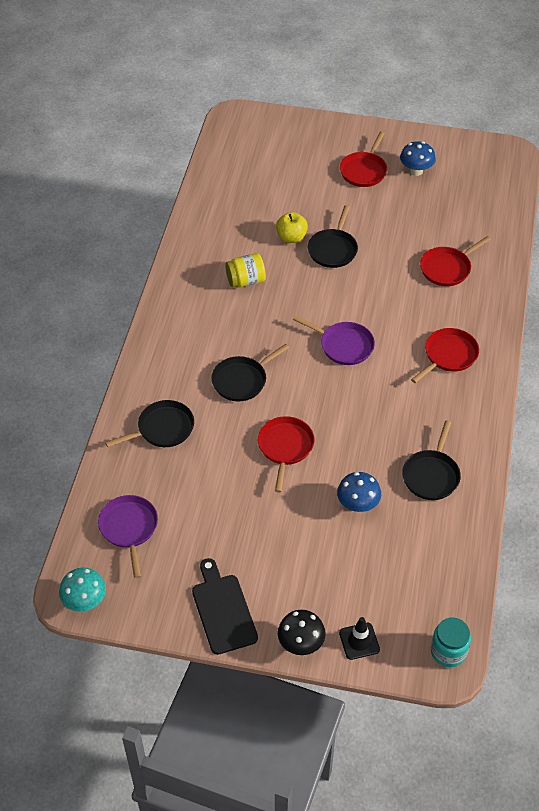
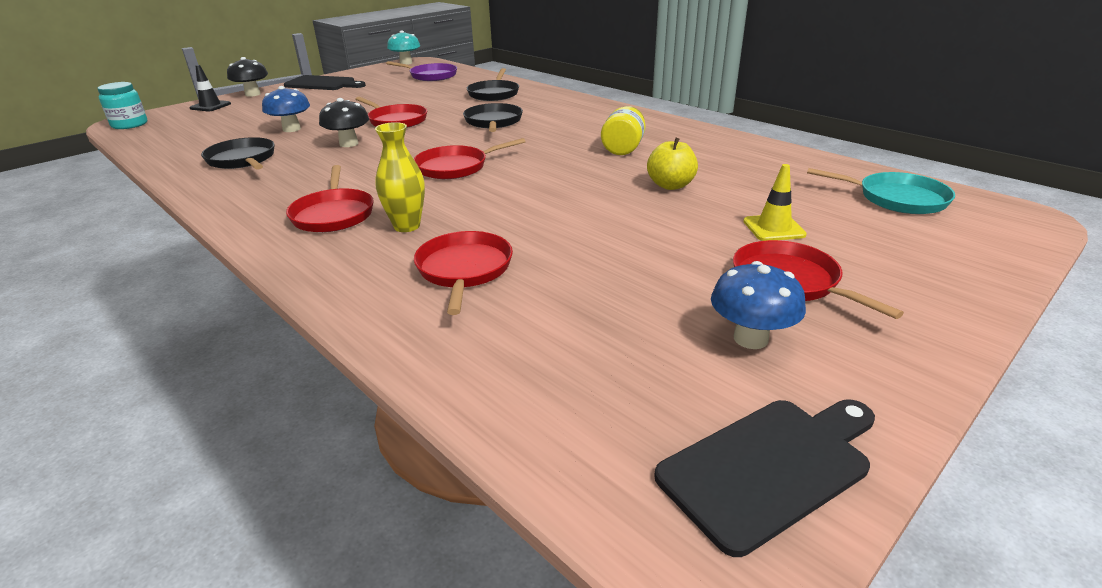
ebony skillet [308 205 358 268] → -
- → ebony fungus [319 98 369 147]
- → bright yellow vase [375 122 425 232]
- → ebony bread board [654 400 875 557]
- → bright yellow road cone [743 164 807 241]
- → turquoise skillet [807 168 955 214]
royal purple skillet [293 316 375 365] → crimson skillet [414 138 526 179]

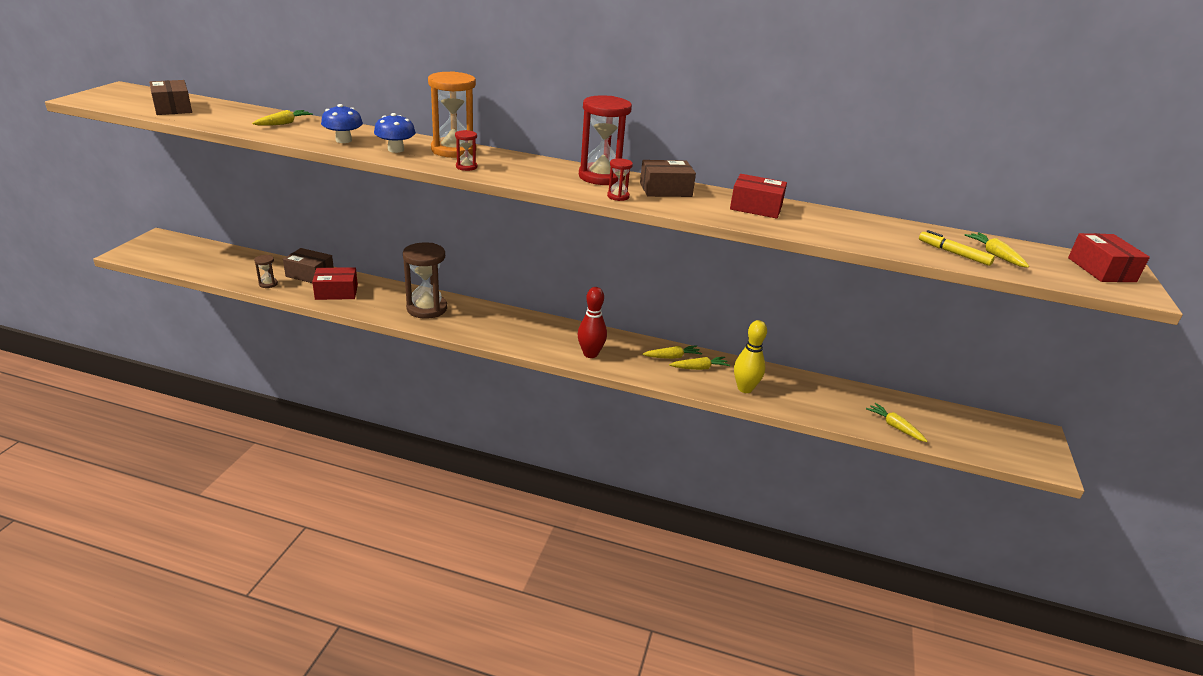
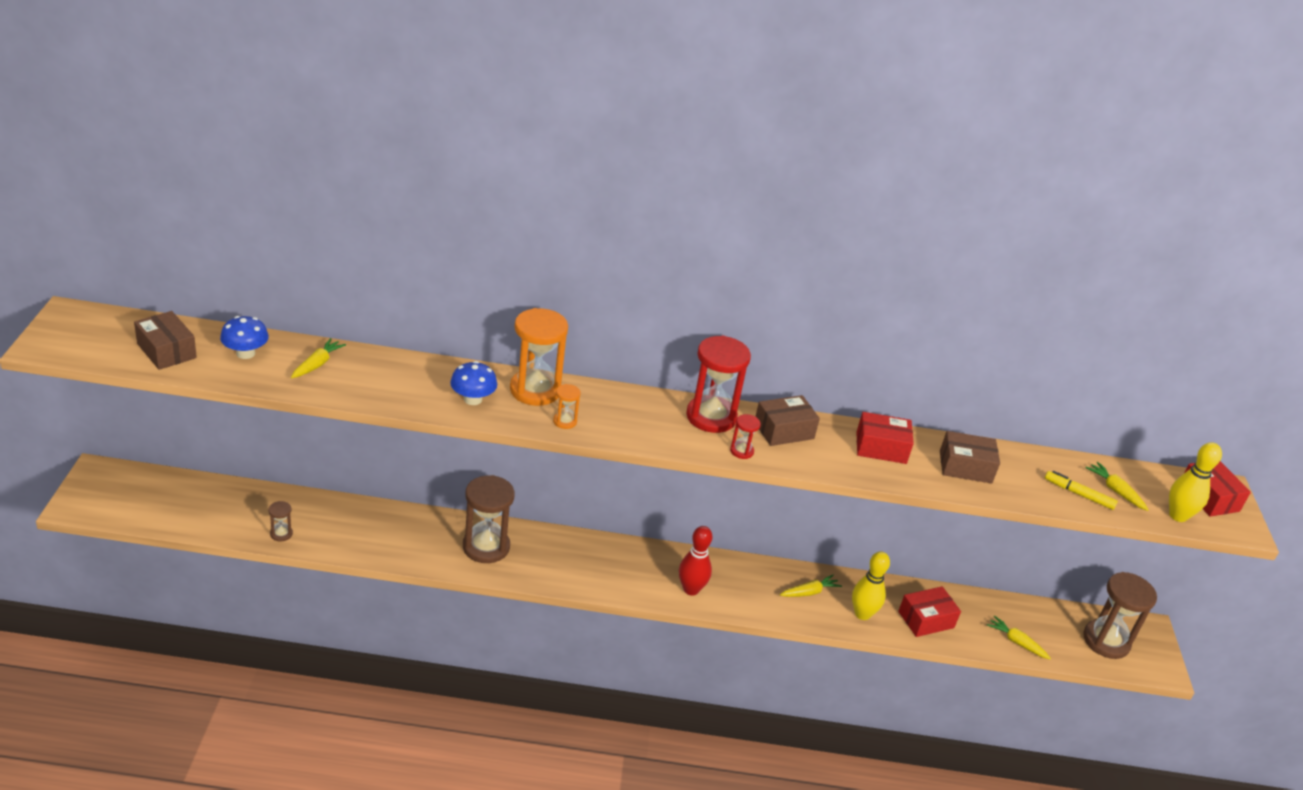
bright yellow root vegetable [642 345 702 359] → -
- → russet hourglass [1083 572 1157 659]
- → bright yellow skittle [1169 442 1222 522]
russet parcel [283 248 334 283] → russet parcel [940 431 1000 484], shifted
crimson parcel [312 267 358 300] → crimson parcel [898 586 961 637], shifted
royal blue fungus [321 104 363 143] → royal blue fungus [220 316 269 359], shifted
crimson hourglass [455 130 477 171] → orange-coloured hourglass [553 384 581 429]

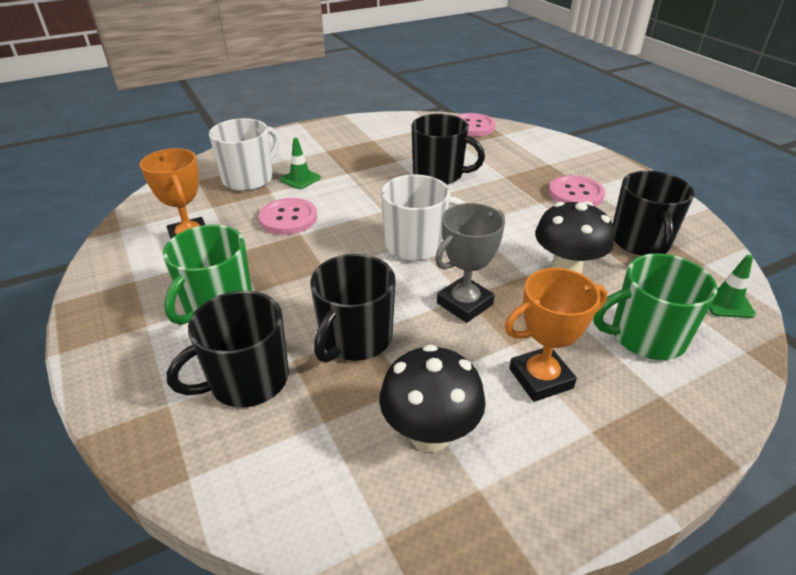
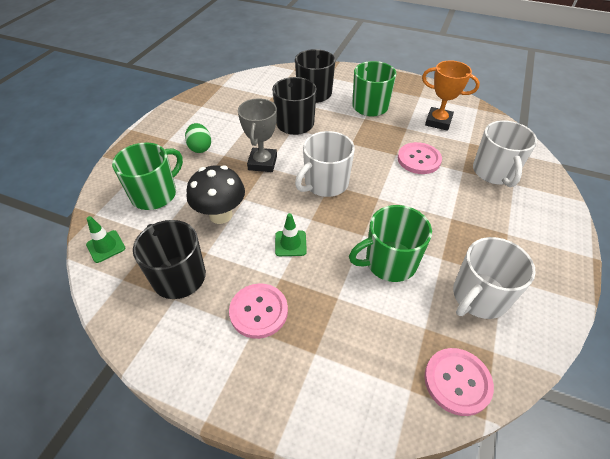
ebony fungus [379 344 486 452] → -
- → white tea mug [453 237 536 319]
emerald road cone [280 138 321 189] → emerald road cone [275 213 307 256], shifted
orange-coloured award cup [505 268 607 402] → emerald toy egg [185 123 211 153]
ebony tea mug [412 114 485 185] → emerald tea mug [349 205 432 282]

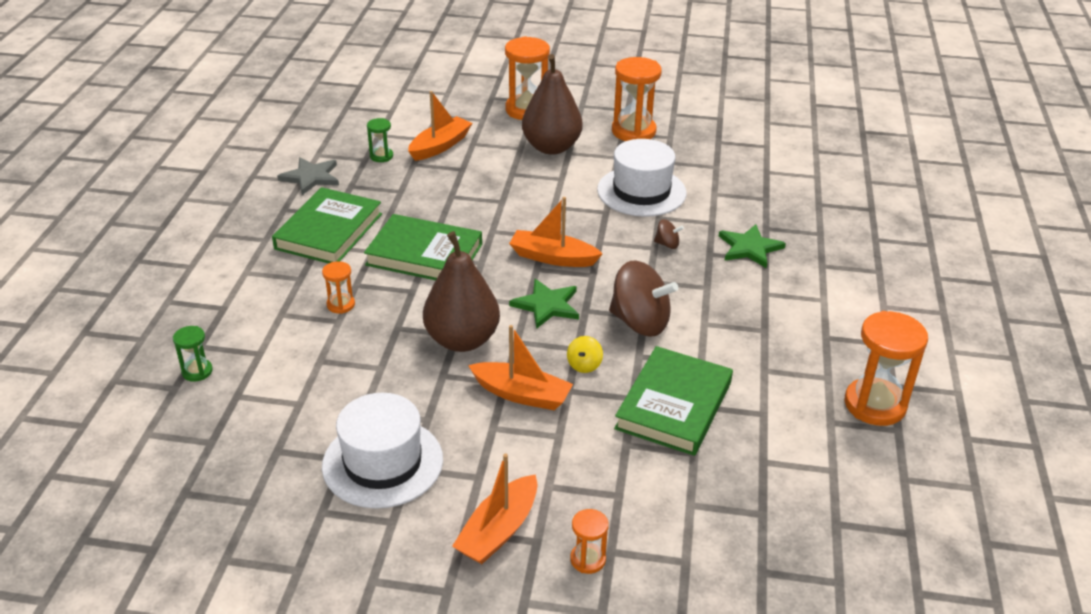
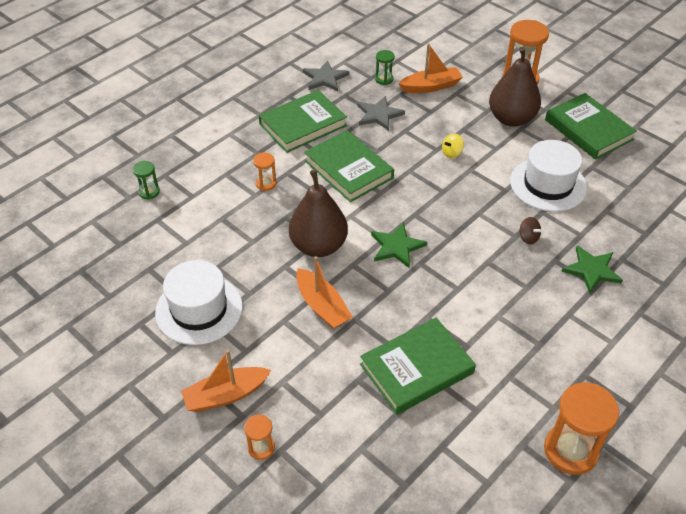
orange-coloured sailboat [509 197 603 267] → -
russet toy top [609 261 678 337] → -
- → ash-grey five-pointed star [357 96 405 131]
bright yellow toy top [567 336 603 373] → bright yellow toy top [442 134 464 158], shifted
orange-coloured hourglass [612 57 662 141] → emerald book [545 93 637 160]

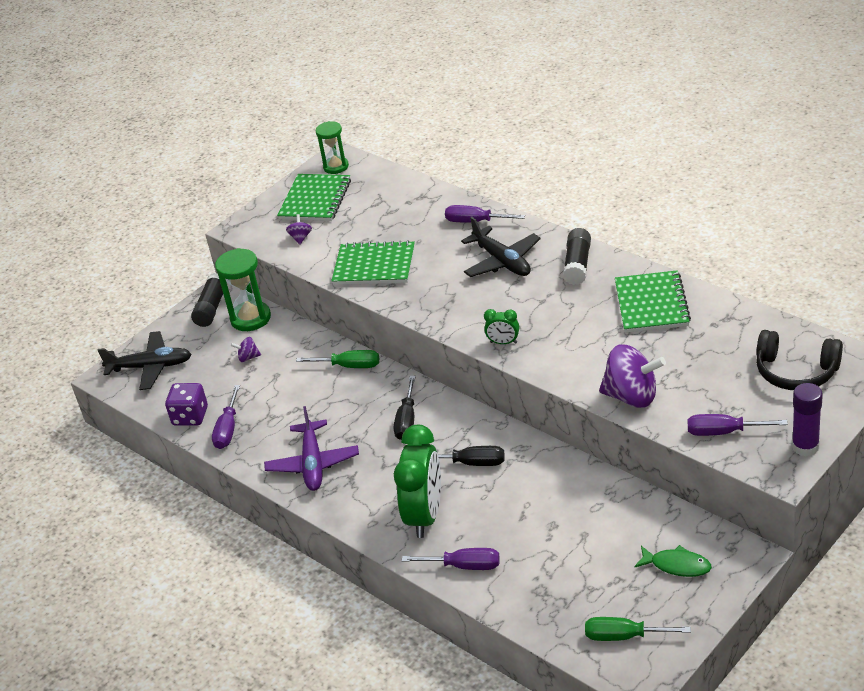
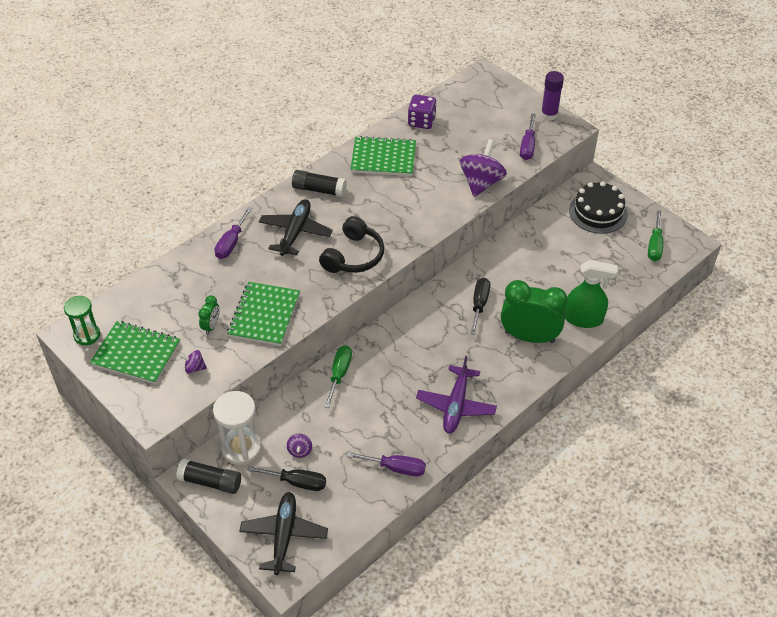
royal purple game die [165 383 208 426] → royal purple game die [408 95 437 129], shifted
ebony screwdriver [394 376 416 440] → ebony screwdriver [247 466 326 491], shifted
emerald clock [484 309 519 344] → emerald clock [198 295 220 335], shifted
ebony headphones [756 330 843 390] → ebony headphones [319 216 384 273], shifted
royal purple screwdriver [402 548 500 570] → emerald spray bottle [565 260 618 328]
emerald toy fish [634 545 712 577] → ebony cake [569 181 628 234]
emerald hourglass [215 248 271 331] → white hourglass [213 391 262 465]
royal purple aeroplane [264 406 359 491] → royal purple aeroplane [416 356 497 433], 105 degrees clockwise
ebony aeroplane [461 217 541 277] → ebony aeroplane [259 199 333 256], 45 degrees counterclockwise

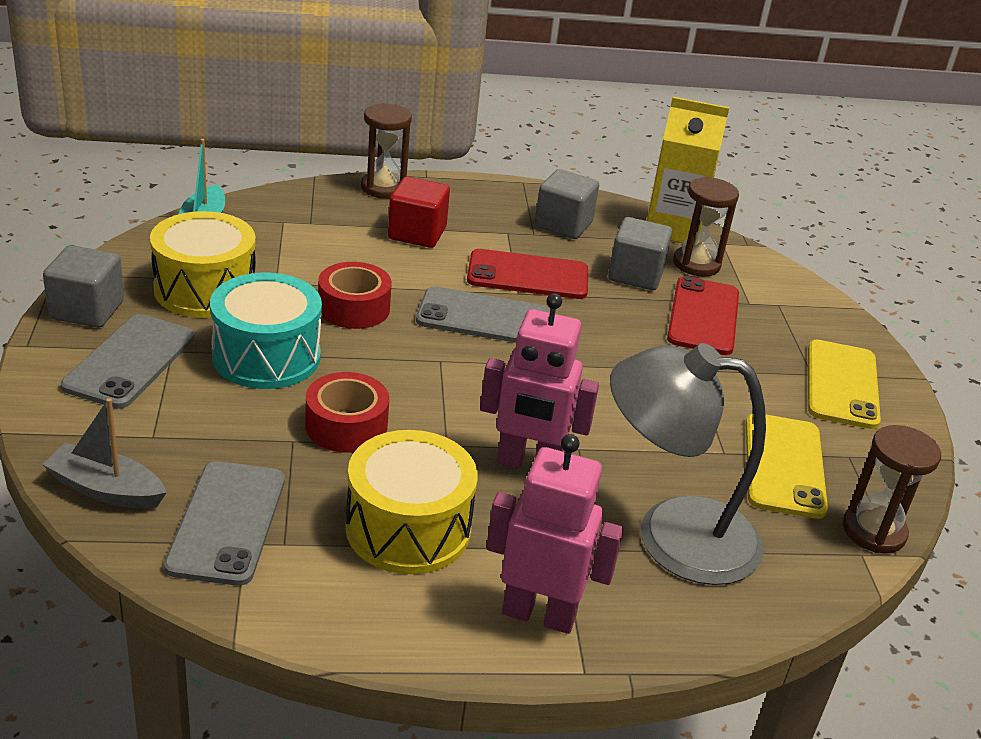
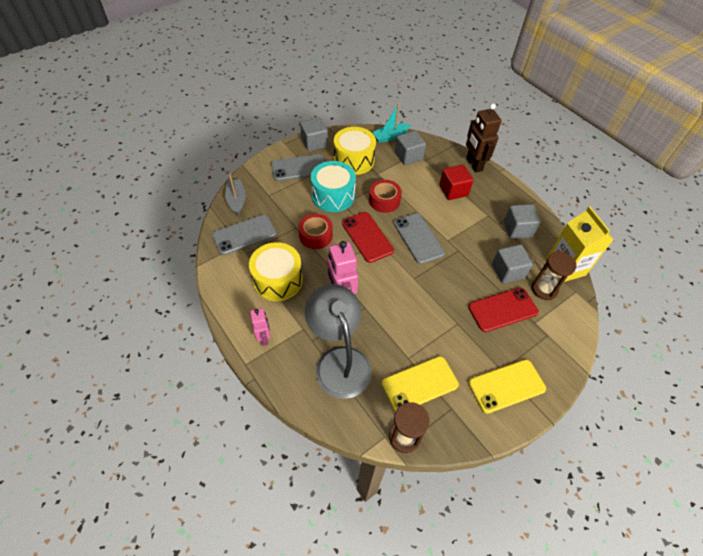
- → ash-grey cube [395 131 426 165]
crimson phone [467 249 588 299] → crimson phone [342 212 394 263], shifted
russet hourglass [361 103 412 199] → russet toy robot [466 104 501 172]
pink toy robot [486 434 624 634] → pink toy robot [250 308 270 346], x0.60

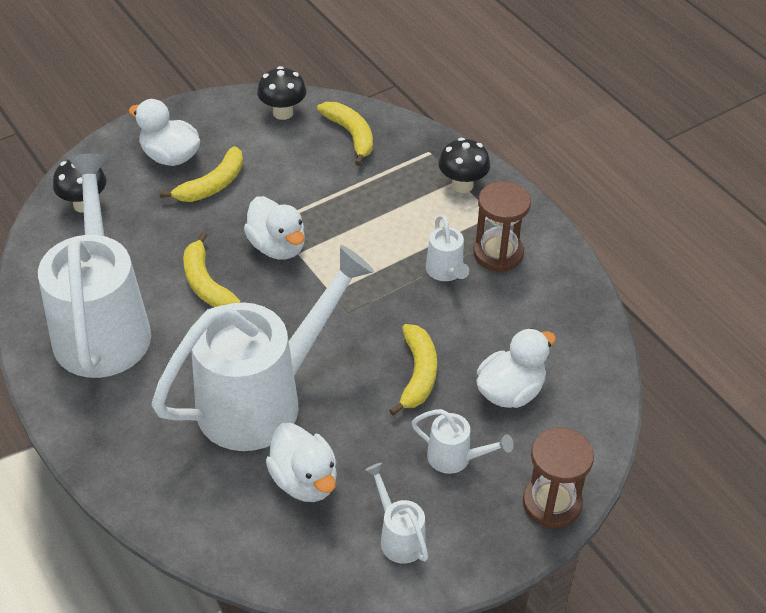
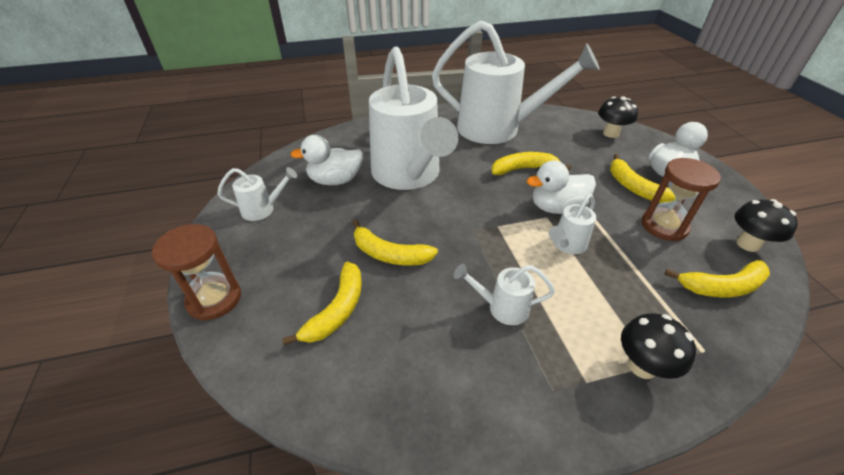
white sprinkling can [412 409 513 474] → white sprinkling can [549 194 596 254], shifted
russet hourglass [473 181 531 272] → russet hourglass [641 158 721 241], shifted
white toy duck [476 328 556 408] → bright yellow banana [282 262 362 346]

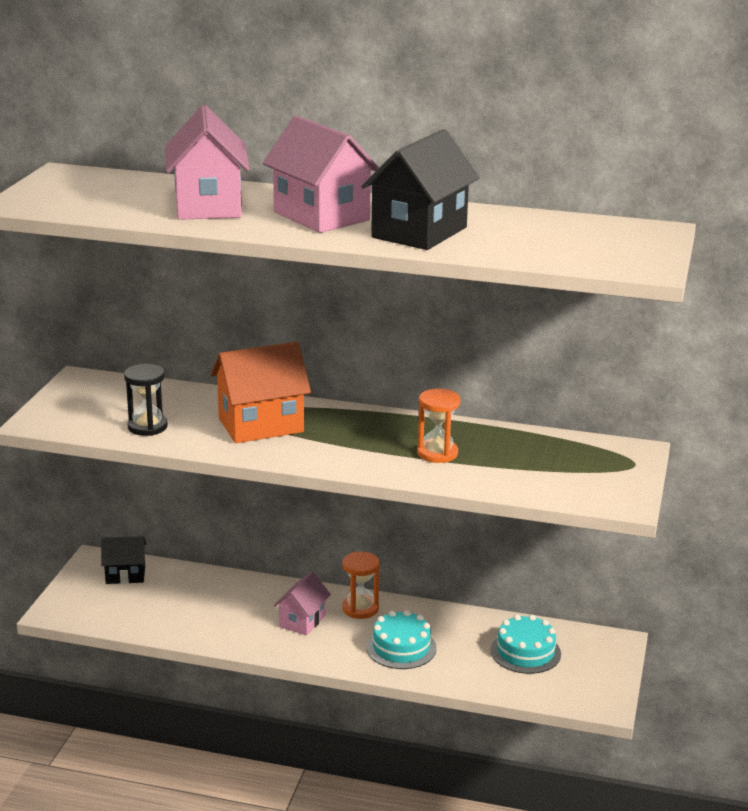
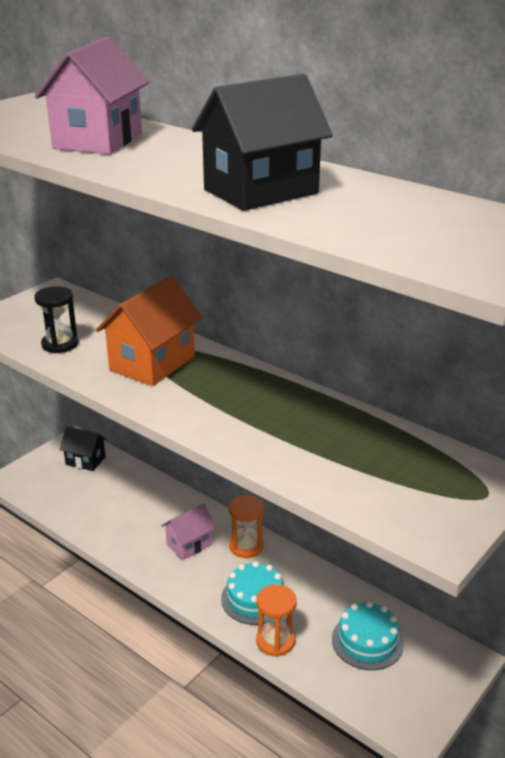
pink cottage [263 116 379 233] → -
orange-coloured hourglass [417 389 461 463] → orange-coloured hourglass [256 584 297 657], shifted
orange-coloured cottage [211 342 311 443] → orange-coloured cottage [96 276 202 386], 60 degrees counterclockwise

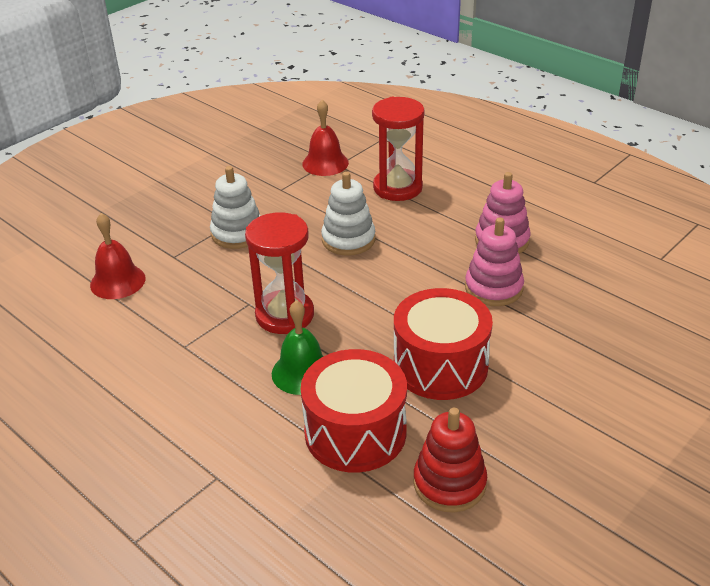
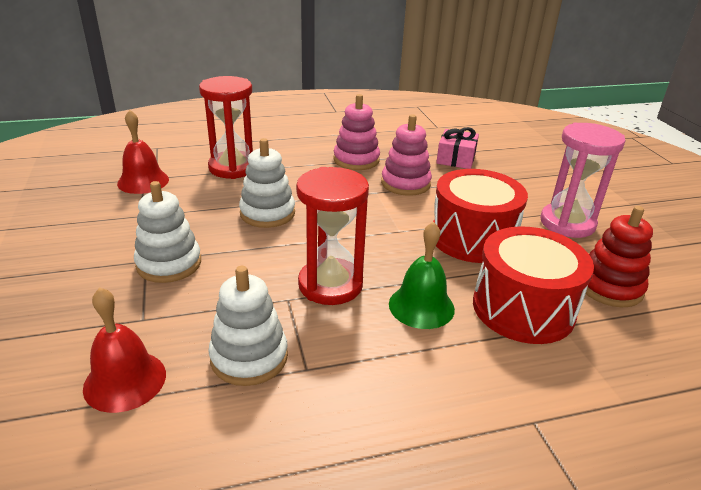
- → white stacking rings [208 266 288 386]
- → pink present [436 127 479 169]
- → pink hourglass [540 122 625 238]

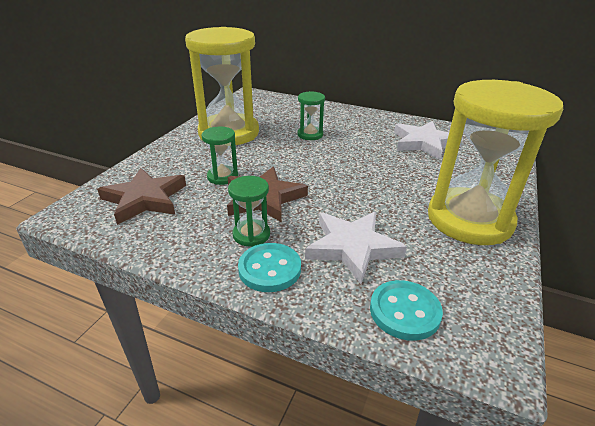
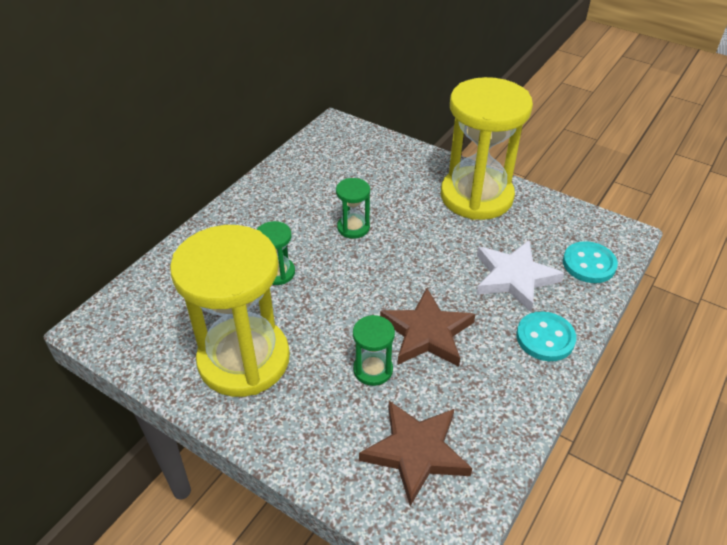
white five-pointed star [394 121 462 160] → -
emerald hourglass [228 176 270 247] → emerald hourglass [336 178 370 239], shifted

